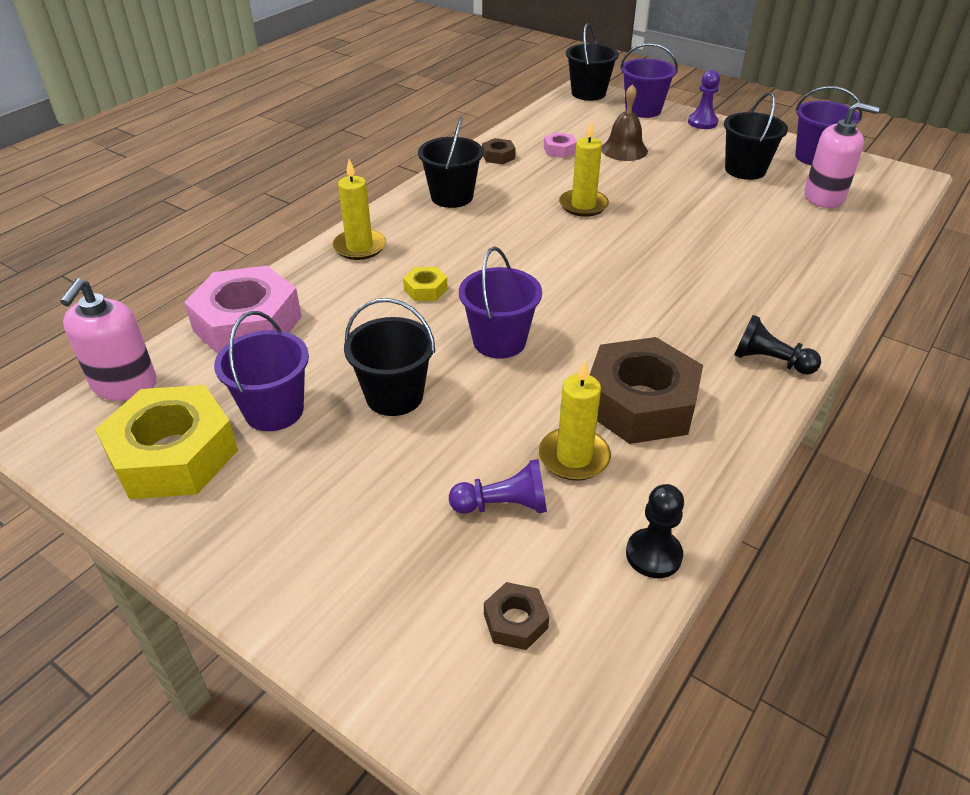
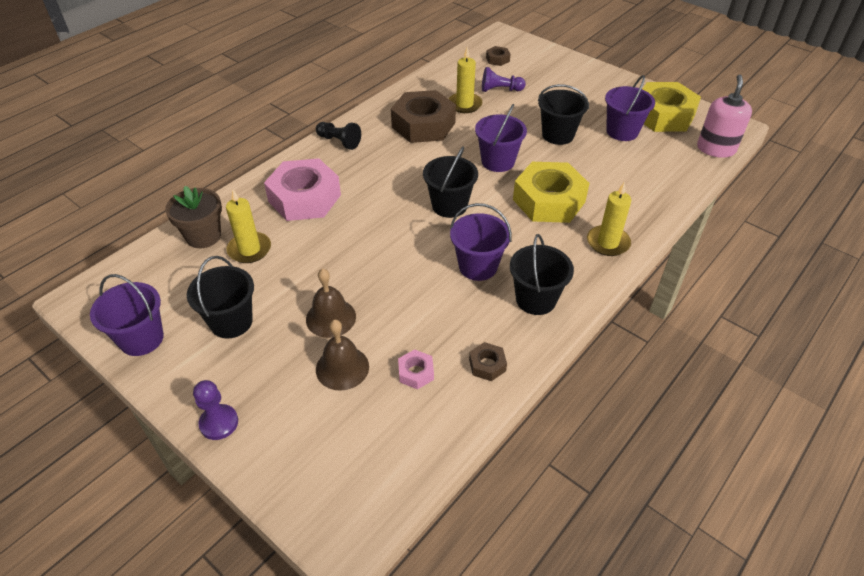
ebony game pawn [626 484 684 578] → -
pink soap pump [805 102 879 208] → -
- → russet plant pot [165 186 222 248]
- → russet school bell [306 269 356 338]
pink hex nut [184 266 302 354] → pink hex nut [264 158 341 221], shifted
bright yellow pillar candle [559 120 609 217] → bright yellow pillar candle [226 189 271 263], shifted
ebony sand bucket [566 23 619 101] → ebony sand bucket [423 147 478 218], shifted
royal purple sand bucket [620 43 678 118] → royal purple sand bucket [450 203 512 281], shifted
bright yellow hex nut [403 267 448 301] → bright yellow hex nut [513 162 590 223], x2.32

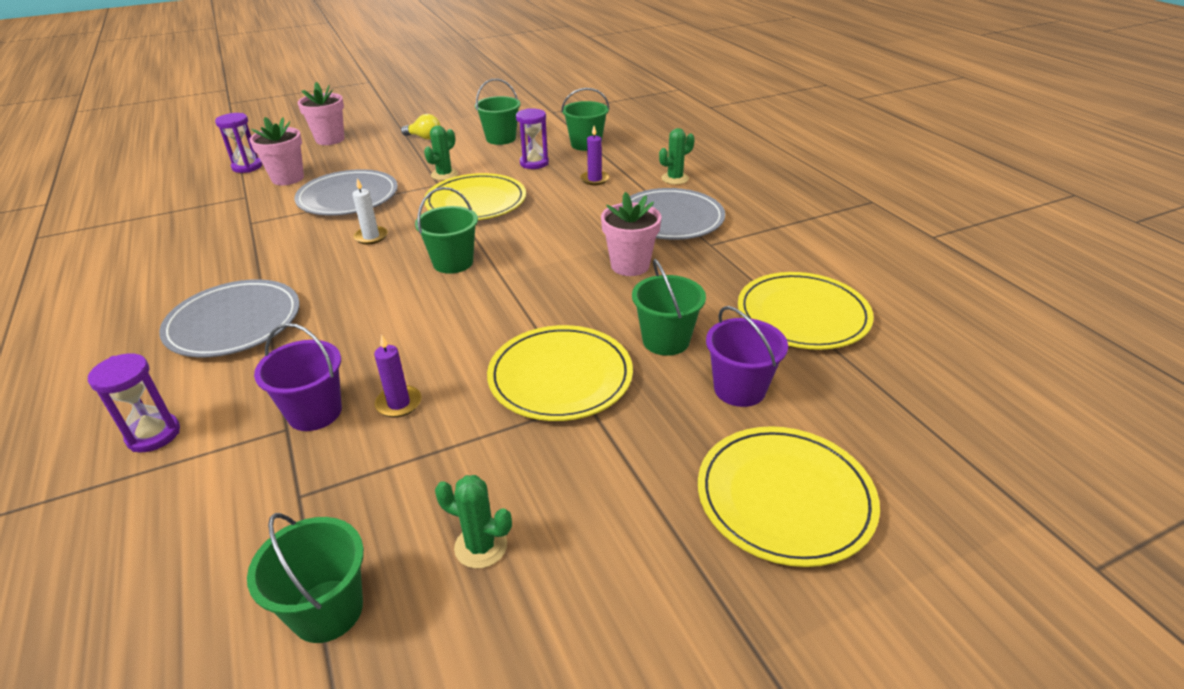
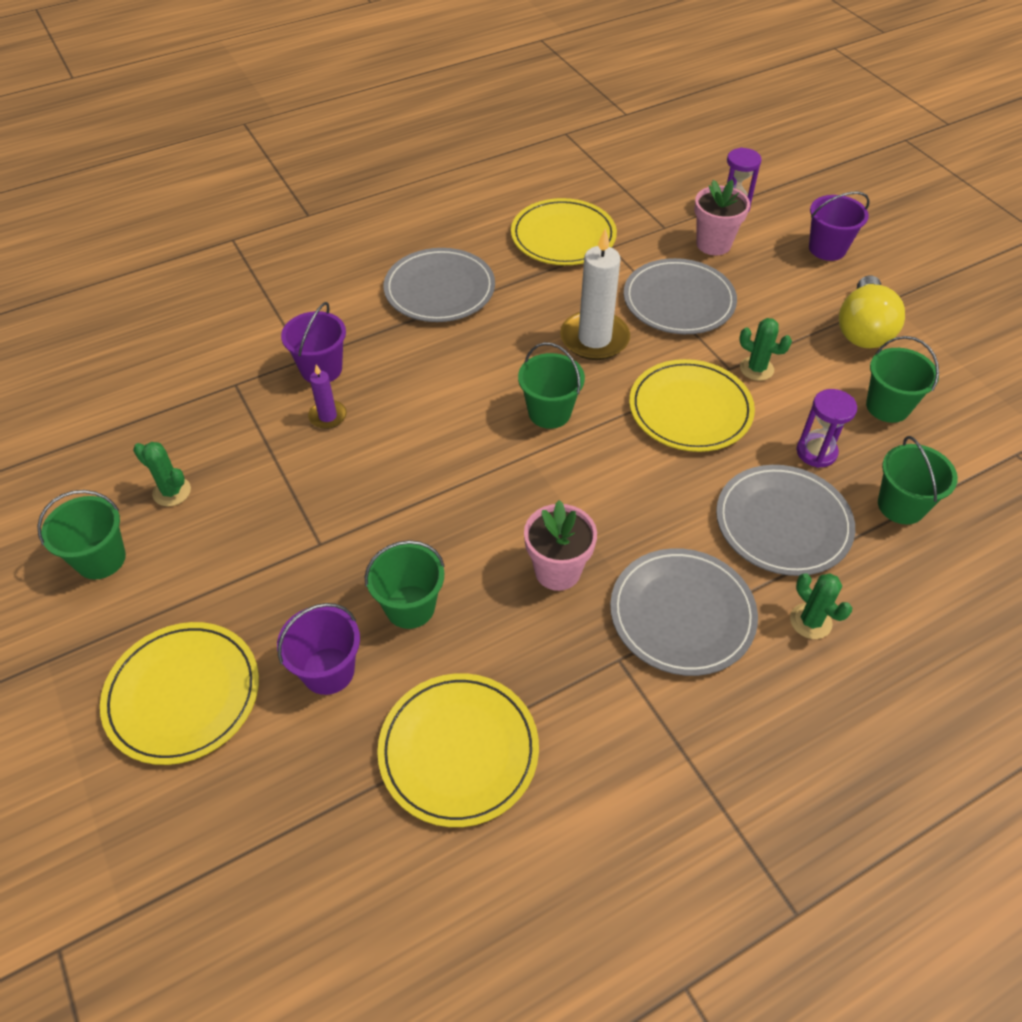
royal purple hourglass [88 353 180 452] → -
emerald sand bucket [247 513 364 643] → emerald sand bucket [37 490 126 580], shifted
bright yellow flat dish [487 325 633 421] → bright yellow flat dish [511 198 617 265], shifted
pink plant pot [298 82 344 145] → royal purple sand bucket [809 192 870 261]
royal purple pillar candle [580 126 610 185] → ash-grey flat dish [716 465 855 576]
emerald prickly plant [435 475 512 569] → emerald prickly plant [133 442 191 506], 75 degrees counterclockwise
white pillar candle [352 178 388 244] → white pillar candle [560 228 630 360], x1.96
bright yellow light bulb [401 114 440 140] → bright yellow light bulb [839 276 905 348], x1.83

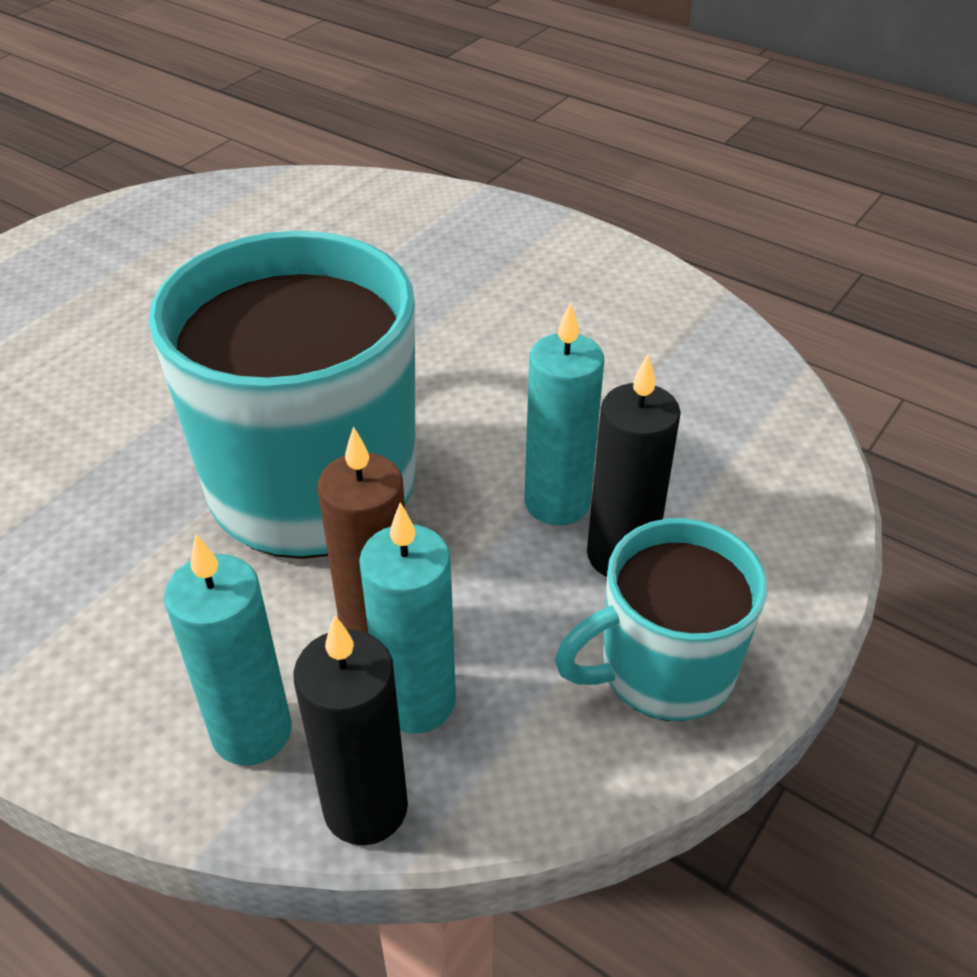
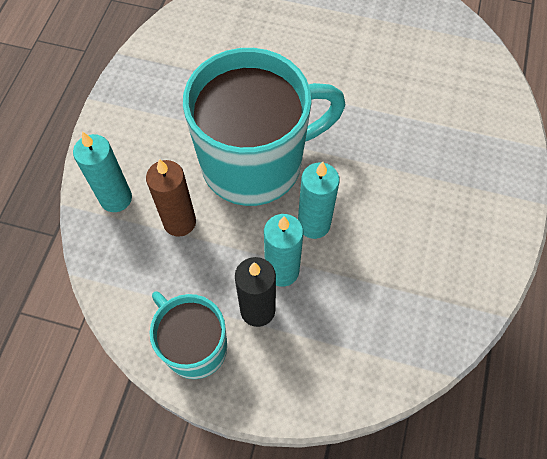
ebony pillar candle [293 615 408 845] → -
turquoise pillar candle [359 502 456 734] → turquoise pillar candle [298 162 340 239], shifted

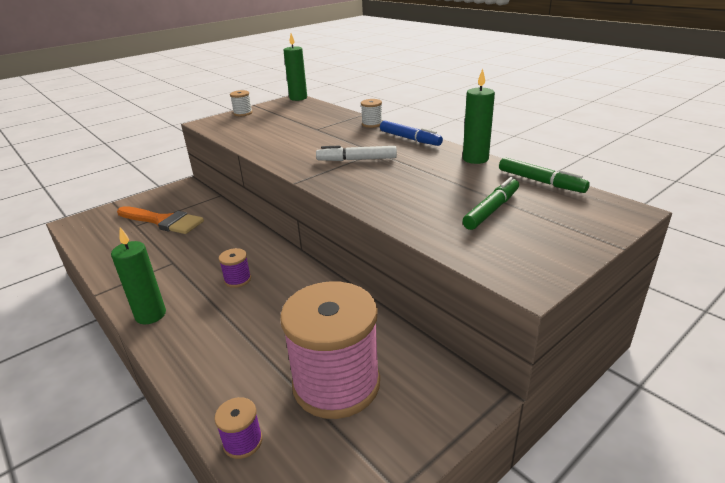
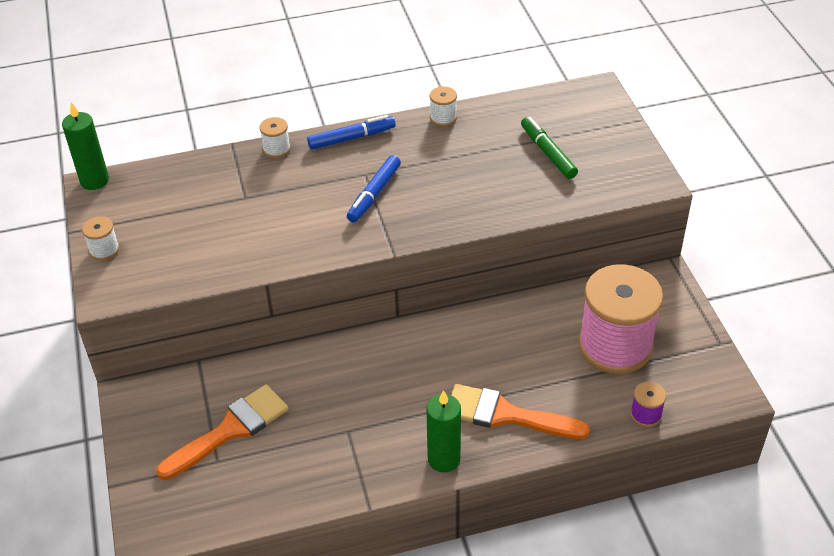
royal purple spool [219 248 251 288] → -
emerald felt pen [499 157 590 193] → -
- → orange-coloured brush [451 384 590 439]
emerald pillar candle [463 68 495 164] → white spool [430 86 457 126]
white felt pen [316 145 397 161] → royal blue felt pen [347 155 401 223]

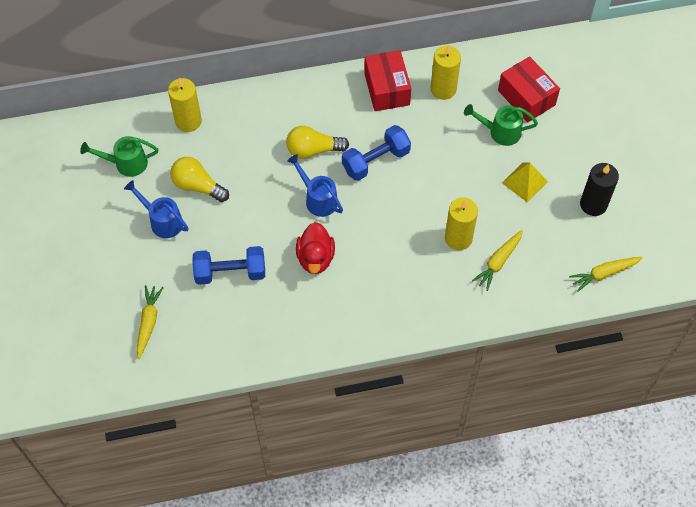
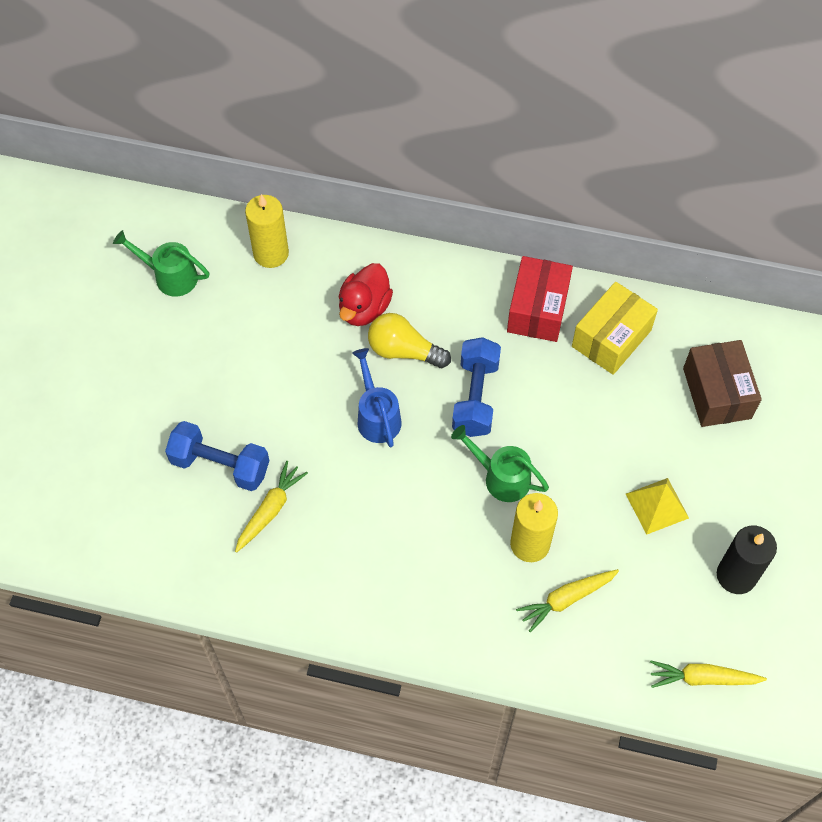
royal blue sprinkling can [124 180 189 238] → -
bright yellow light bulb [170 157 229 202] → -
bright yellow root vegetable [136 285 164 359] → bright yellow root vegetable [235 461 308 553], shifted
crimson toy duck [296 222 335 274] → crimson toy duck [339 263 393 326], shifted
emerald sprinkling can [464 104 538 146] → emerald sprinkling can [451 425 549 502], shifted
bright yellow pillar candle [431 45 461 100] → bright yellow parcel [572 282 658 375]
crimson parcel [498 56 560 122] → russet parcel [683 340 762 427]
royal blue free weight [342 125 411 181] → royal blue free weight [452 337 501 437], 75 degrees counterclockwise

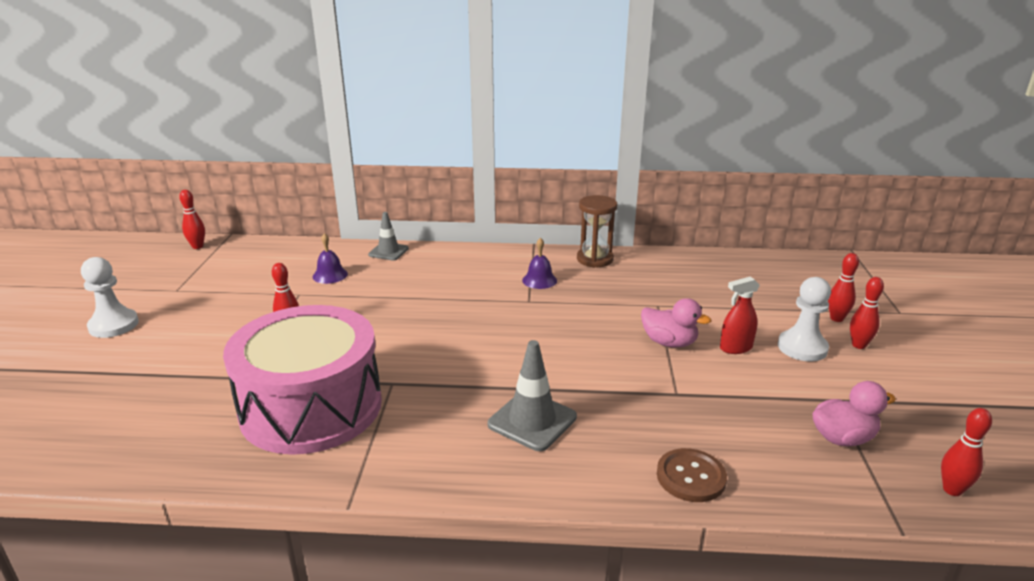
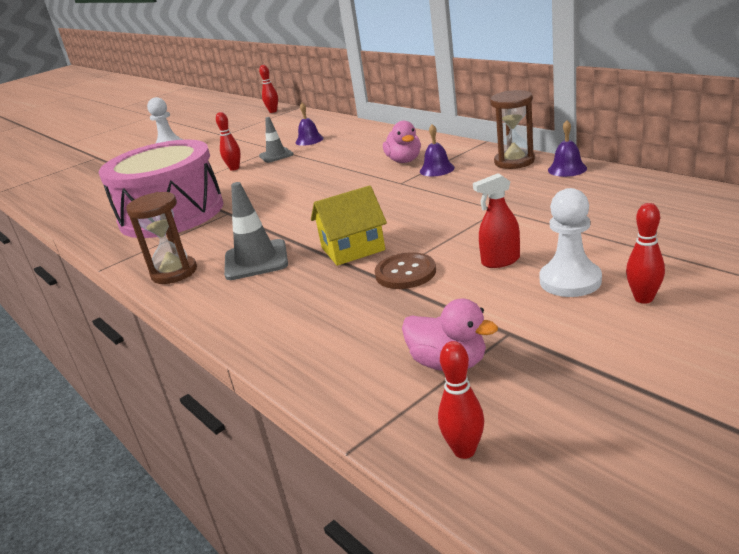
crimson skittle [828 253 859 322] → -
- → russet hourglass [126 192 197 284]
- → bright yellow cottage [311 185 387 266]
- → royal purple school bell [548 120 587 177]
ash-grey road cone [368 212 409 261] → ash-grey road cone [259 117 294 163], shifted
pink toy duck [641 298 711 348] → pink toy duck [383 121 421 163], shifted
russet shirt button [657 448 727 502] → russet shirt button [375 252 436 289], shifted
crimson spray bottle [720 276 760 354] → crimson spray bottle [473 173 520 268], 45 degrees counterclockwise

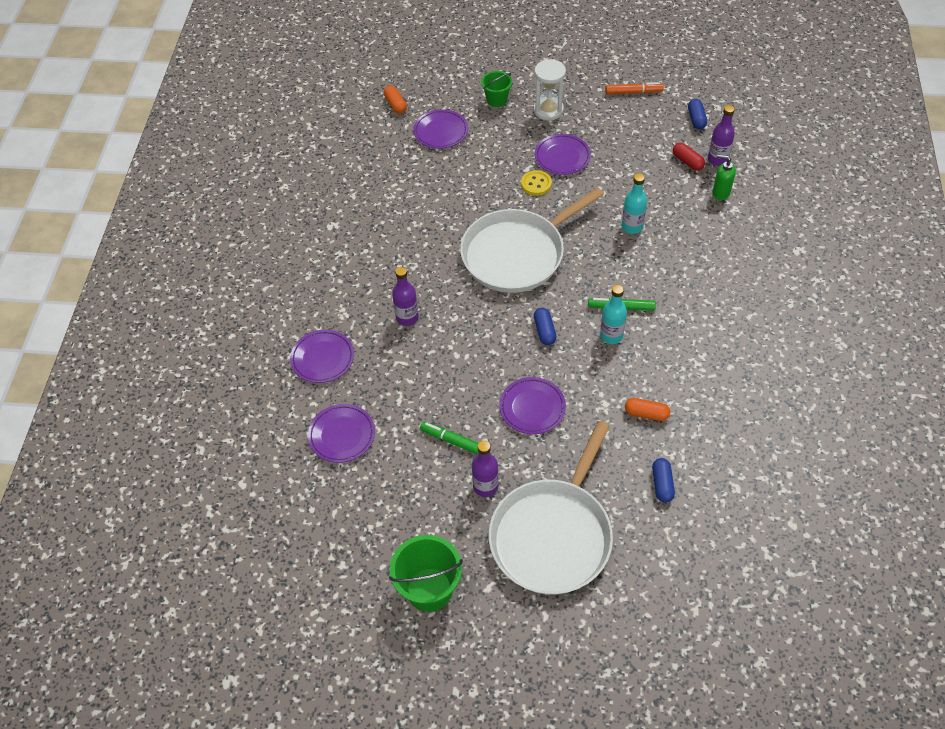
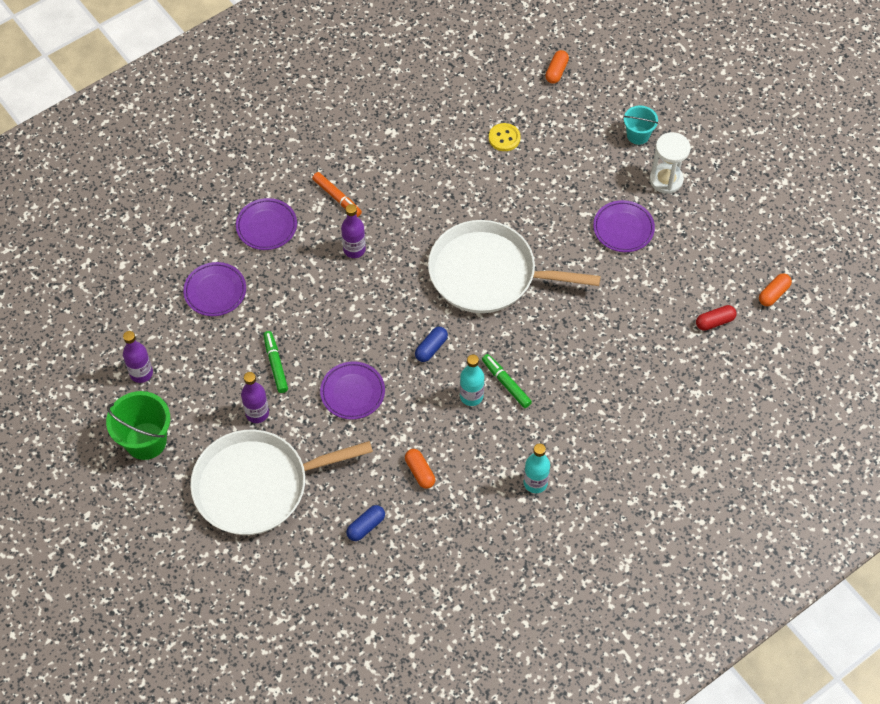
royal purple flat dish [413 109 468 149] → -
emerald soap pump [712 154 736 200] → -
bright yellow shirt button [521 170 552 196] → bright yellow shirt button [489 123 520 151], shifted
orange-coloured felt pen [606 82 664 94] → orange-coloured felt pen [312 172 362 217], shifted
turquoise flask [622 173 647 234] → turquoise flask [524 443 550 493], shifted
royal purple flask [708 105 735 166] → royal purple flask [123 331 153 383], shifted
emerald sand bucket [481 71 512 107] → turquoise sand bucket [623 106 658 145]
royal blue pill [688 99 707 129] → orange-coloured pill [759 273 792 306]
crimson pill [673 143 705 171] → crimson pill [696 305 736 331], 60 degrees clockwise

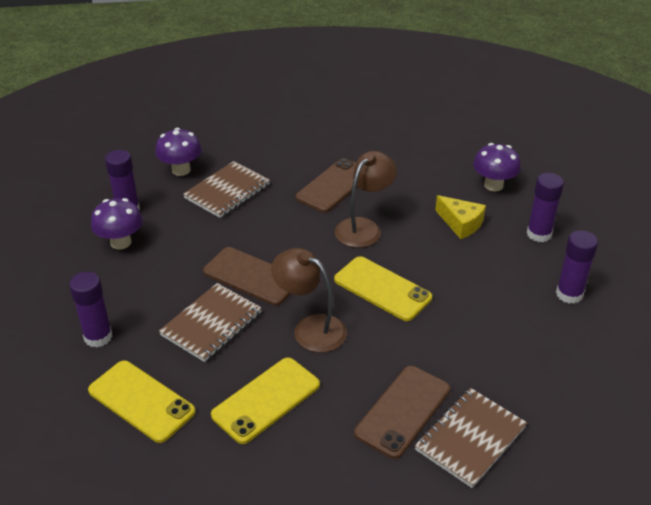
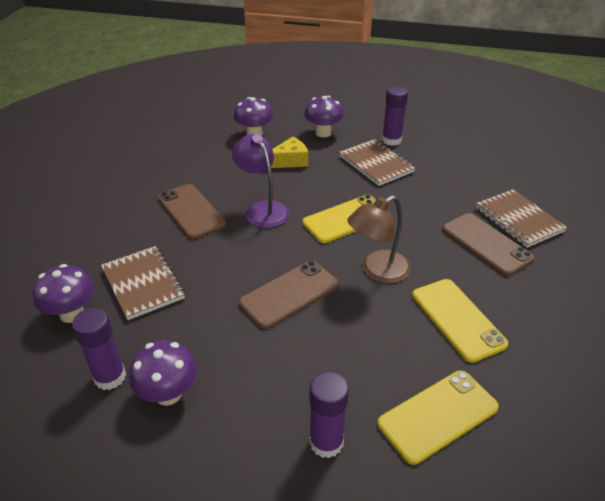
russet exercise book [159 283 262 362] → russet exercise book [339 139 415 186], shifted
royal purple stick of glue [527 173 564 242] → royal purple fungus [304 96 344 137]
russet reading lamp [335 151 397 248] → royal purple reading lamp [232 134 289 228]

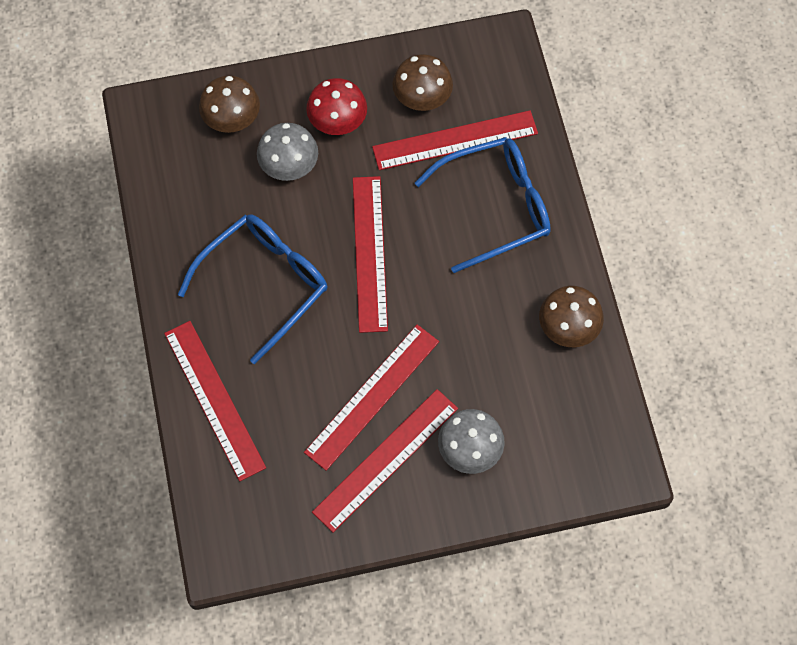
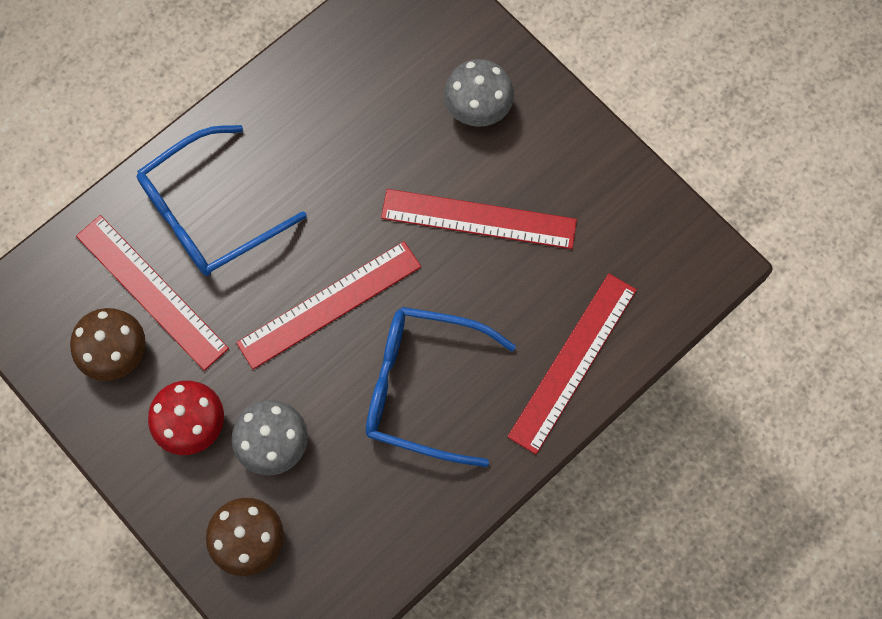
crimson ruler [312 389 458 533] → -
russet fungus [539 286 604 347] → -
royal blue glasses [415 137 551 273] → royal blue glasses [137 125 307 276], 75 degrees counterclockwise

